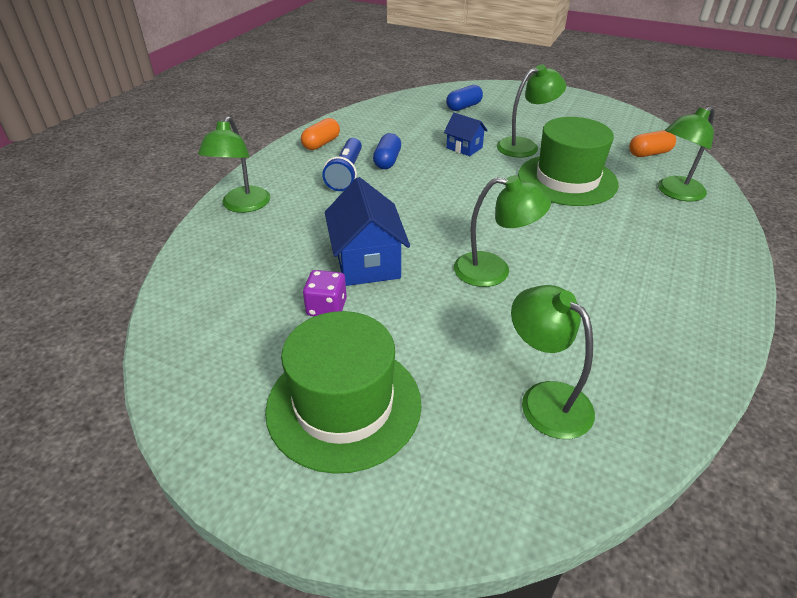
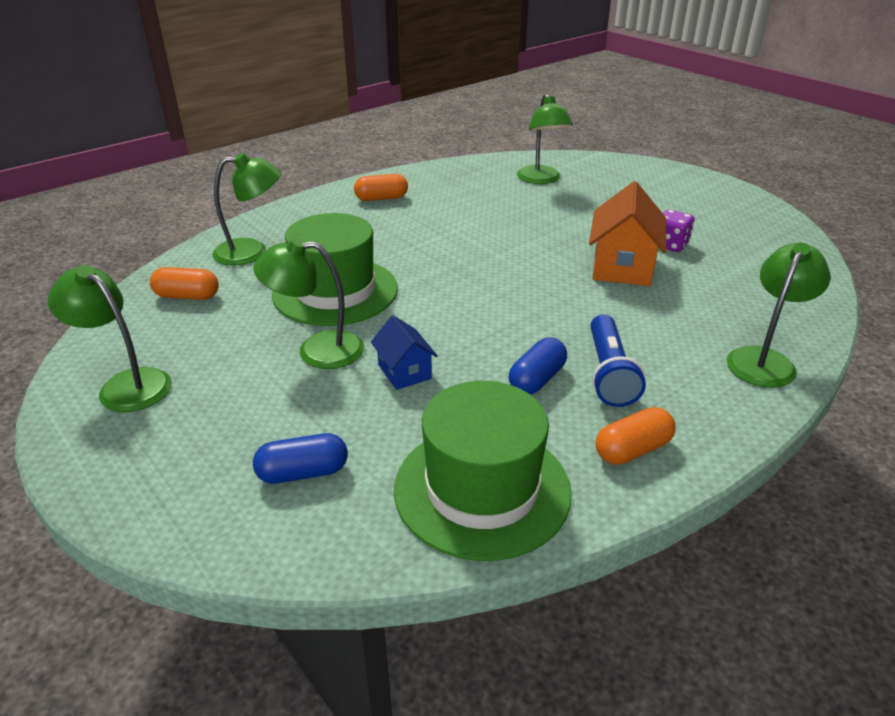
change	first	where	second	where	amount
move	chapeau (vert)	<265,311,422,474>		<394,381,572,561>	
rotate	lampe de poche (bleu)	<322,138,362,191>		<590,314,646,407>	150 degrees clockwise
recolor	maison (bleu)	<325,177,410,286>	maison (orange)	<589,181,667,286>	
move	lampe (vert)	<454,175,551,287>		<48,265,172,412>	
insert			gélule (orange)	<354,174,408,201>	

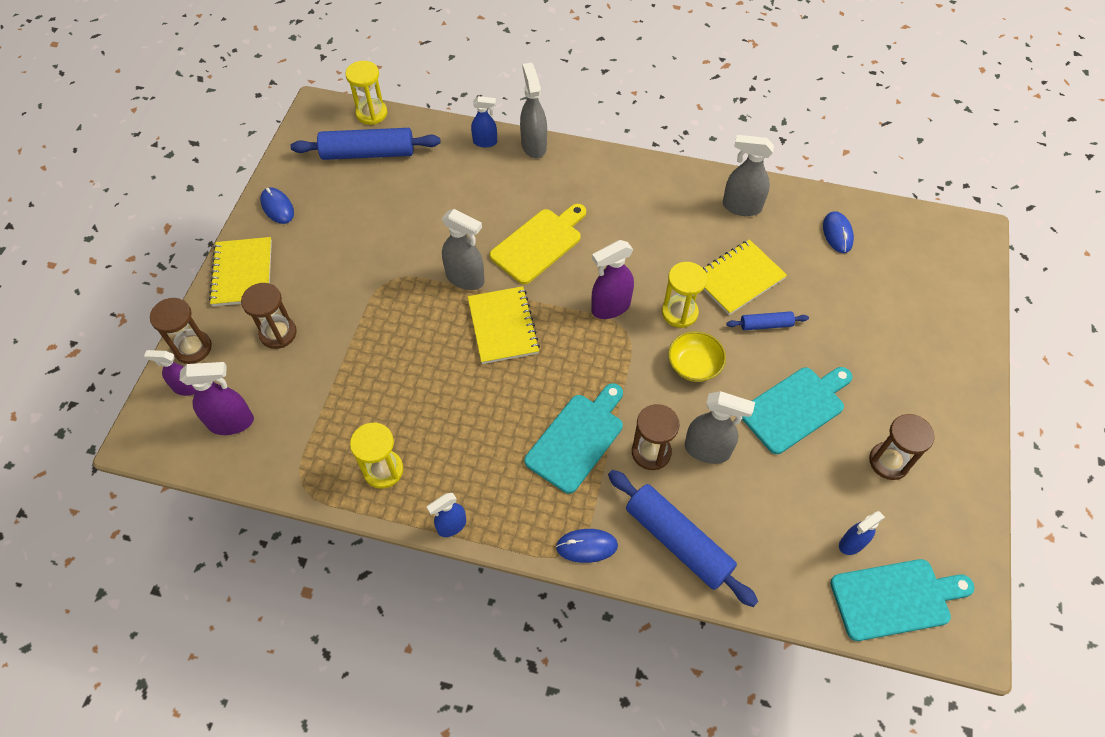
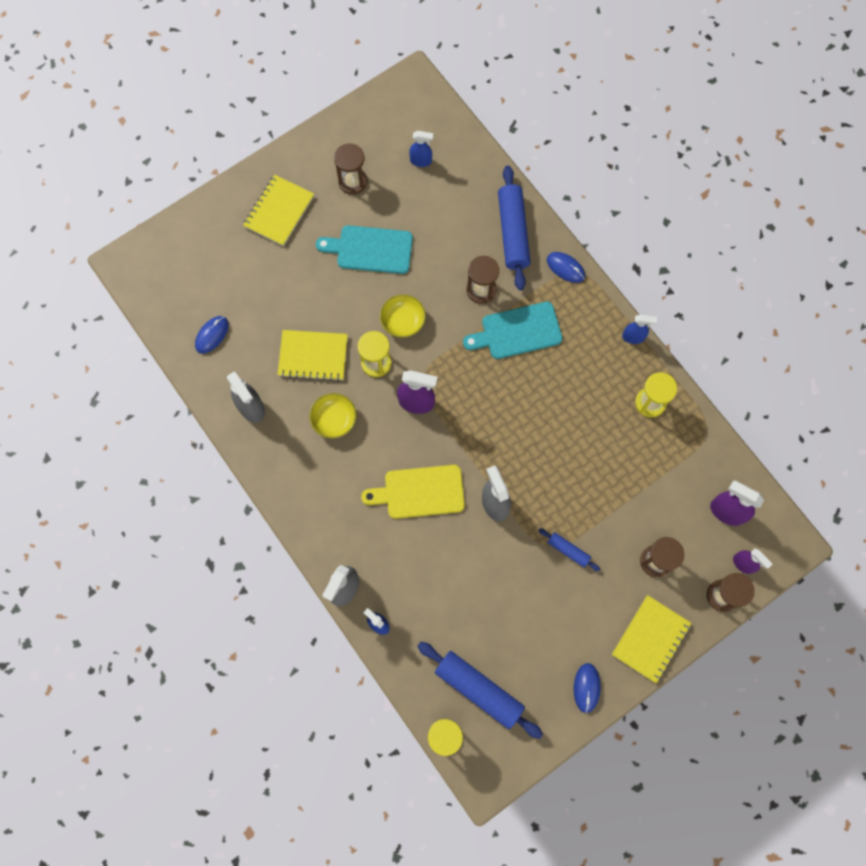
change	first	where	second	where	amount
move	carnet (jaune)	<468,286,540,364>		<243,175,314,246>	
delete	vaporisateur (gris)	<685,391,755,464>			
move	rouleau à pâtisserie (bleu)	<726,311,809,330>		<538,528,600,571>	
delete	planche à découper (turquoise)	<830,559,975,641>			
insert			bol (jaune)	<309,393,357,439>	

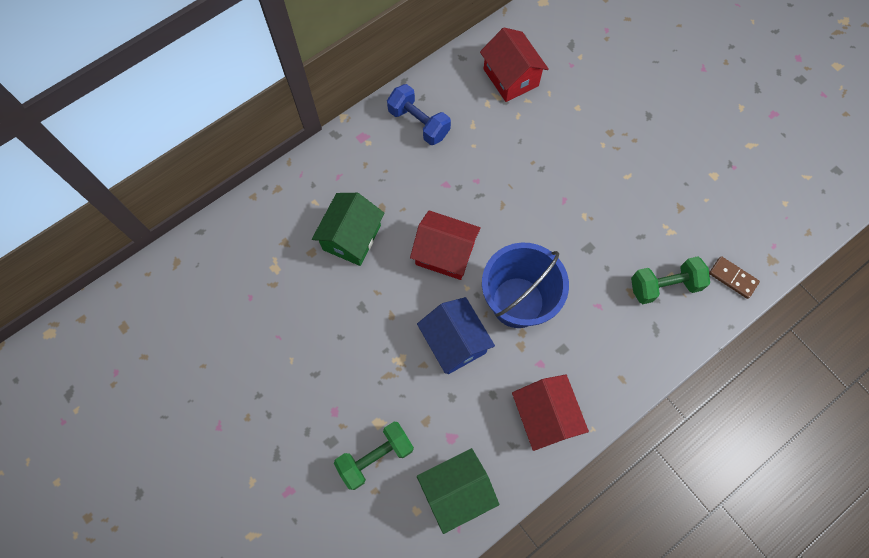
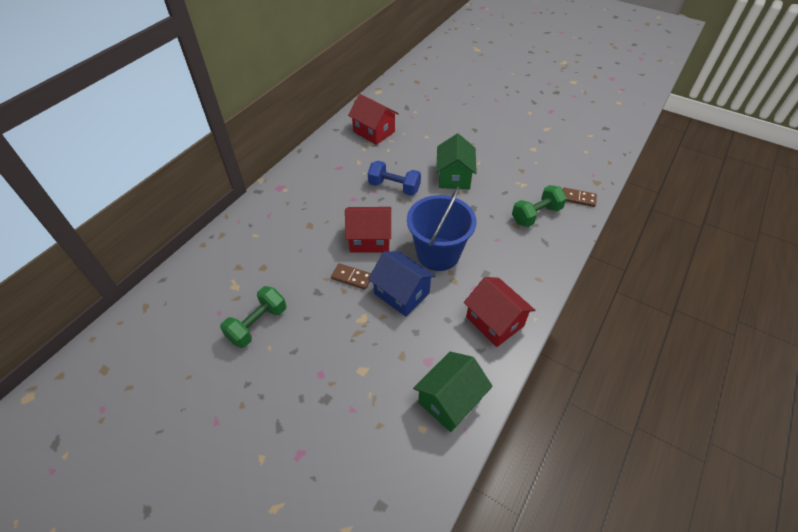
change	first	where	second	where	amount
move	maison (vert)	<312,193,385,266>		<436,133,477,189>	
move	haltère (vert)	<334,422,414,490>		<220,286,286,348>	
move	haltère (bleu)	<387,84,451,145>		<368,161,421,196>	
insert			domino (marron)	<331,263,371,290>	

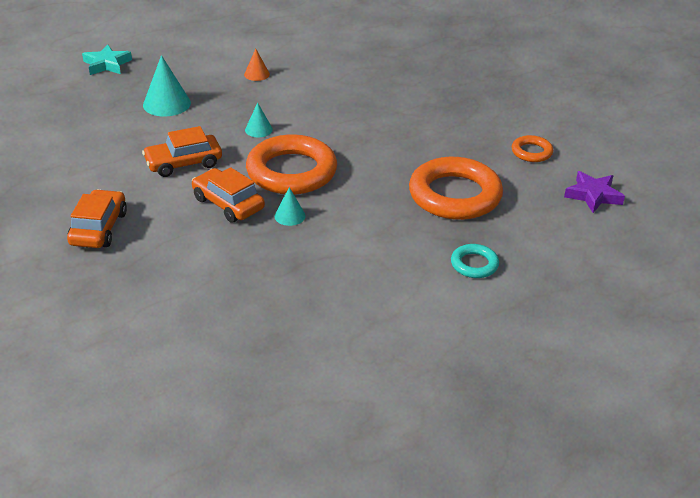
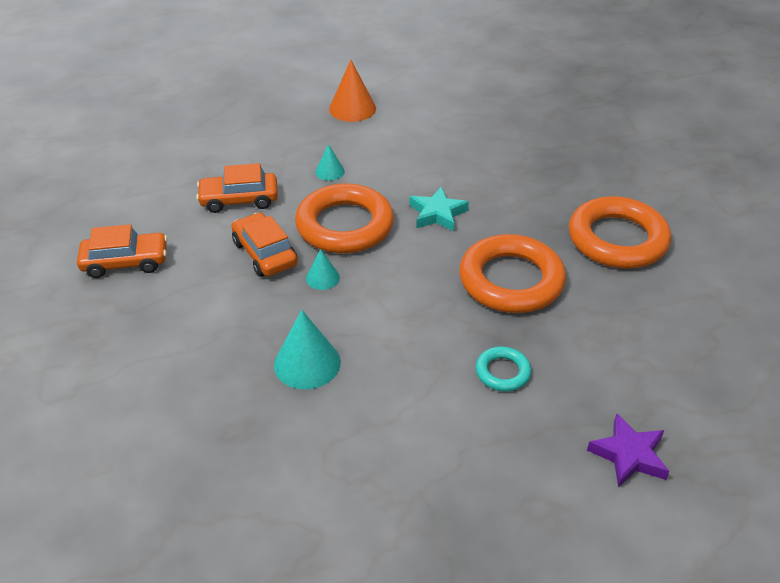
change	first	where	second	where	amount
rotate	voiture (orange)	<67,189,127,248>		<77,224,168,278>	60 degrees clockwise
move	étoile (turquoise)	<82,44,132,75>		<410,187,469,232>	
move	cône (turquoise)	<143,55,191,117>		<274,310,341,389>	
resize	cône (orange)	<244,49,270,81>		<329,60,376,122>	x1.78
resize	anneau (orange)	<512,135,553,162>		<569,196,671,269>	x2.12
move	étoile (violet)	<564,171,625,213>		<587,413,670,488>	

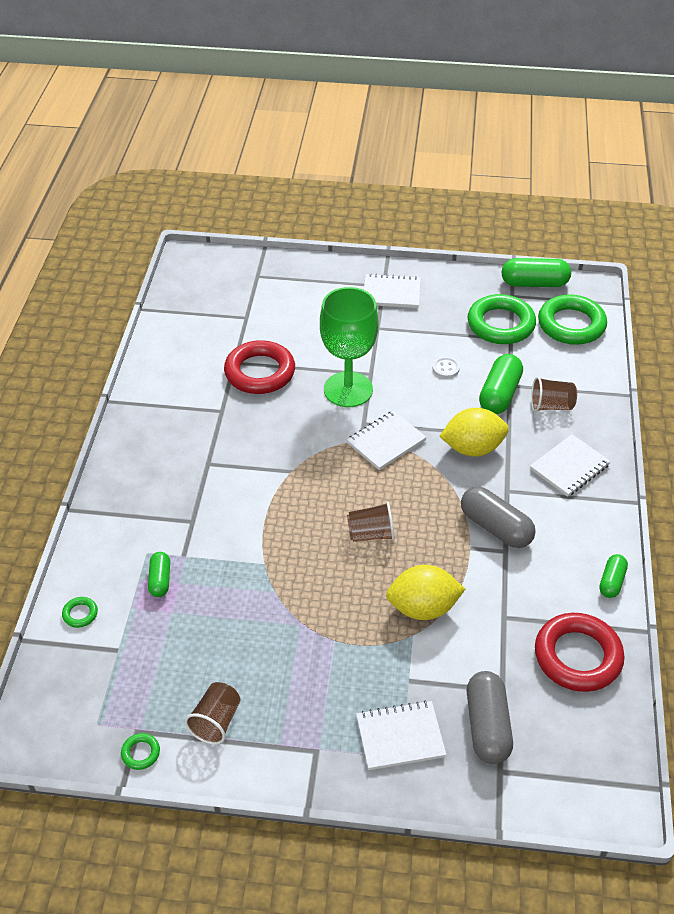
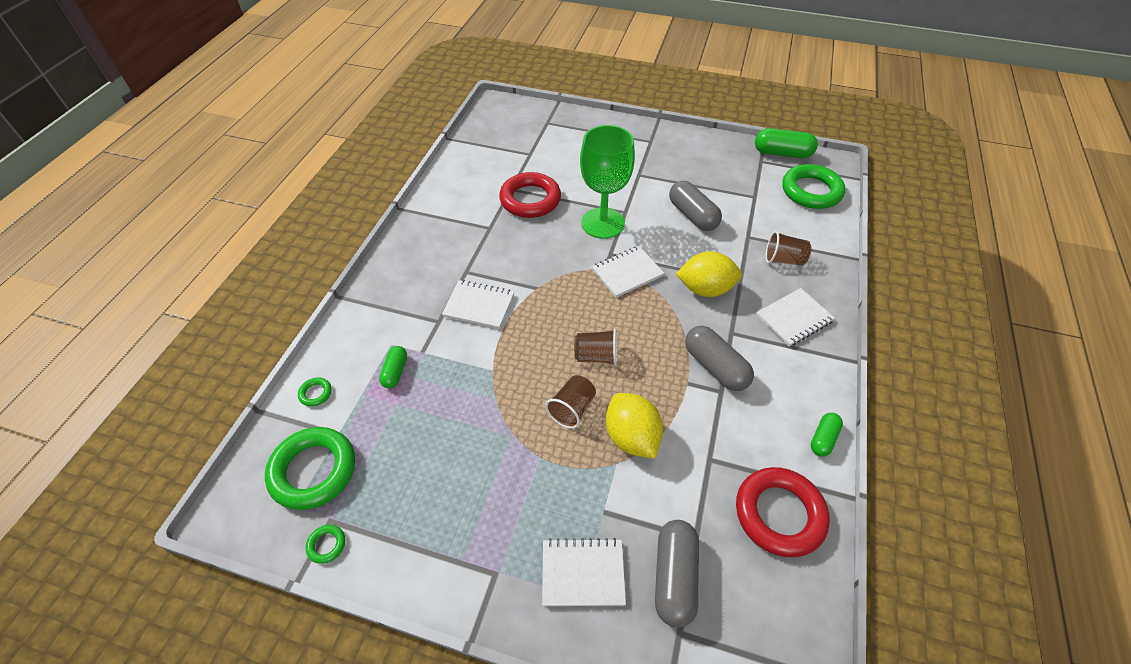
change	first	where	second	where	amount
move	gobelet (marron)	<185,682,240,745>		<545,375,596,429>	
move	carnet (blanc)	<364,273,421,308>		<442,280,514,329>	
rotate	citron (jaune)	<386,565,465,620>		<606,393,663,459>	60 degrees clockwise
replace	bouton (blanc)	<433,357,460,378>	gélule (gris)	<669,181,722,231>	
move	anneau (vert)	<468,294,536,344>		<265,427,355,510>	
delete	gélule (vert)	<479,354,523,414>			

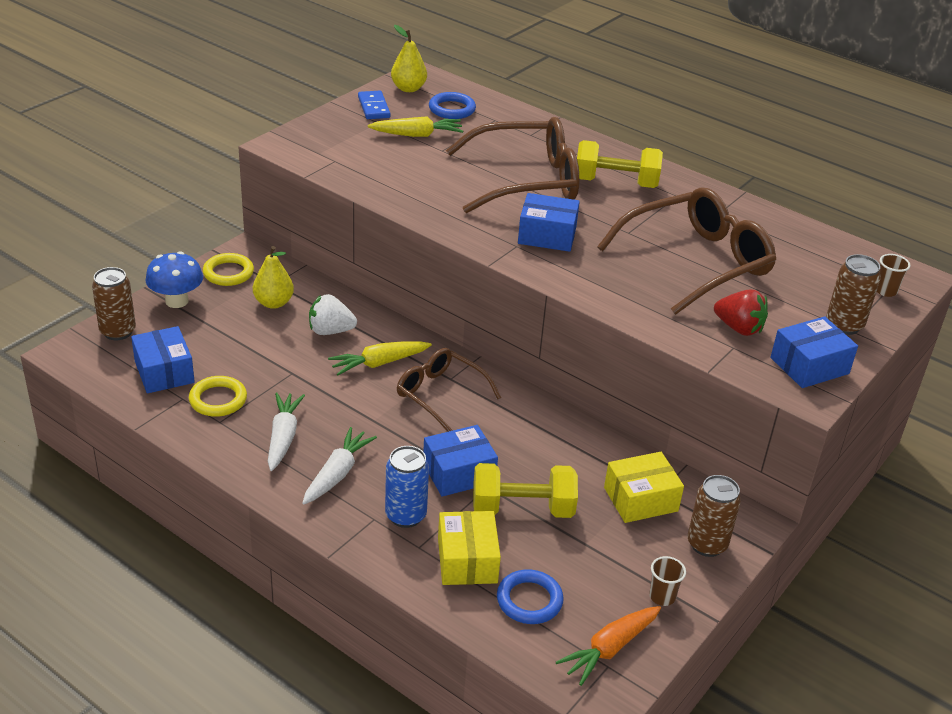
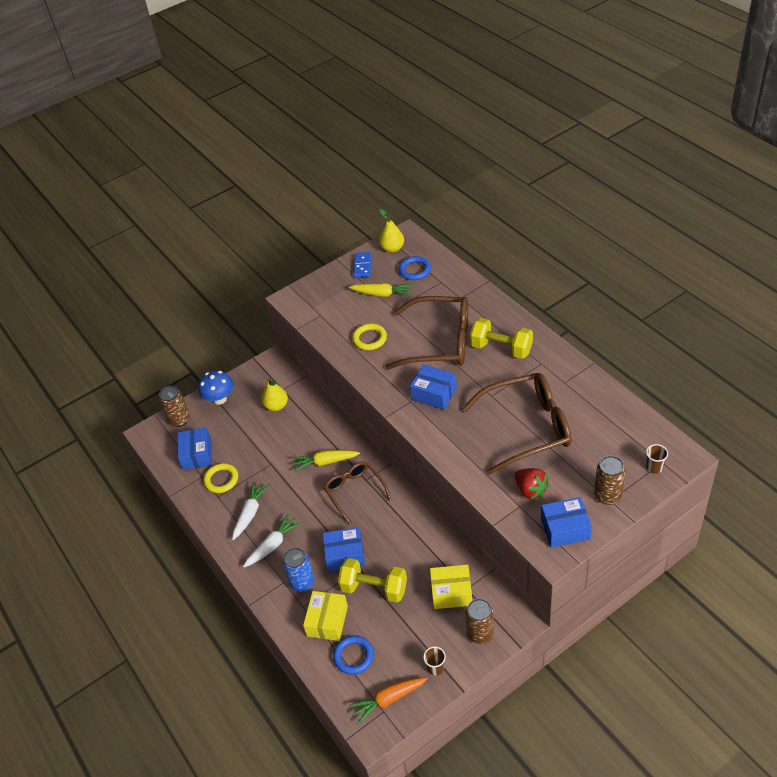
change	first	where	second	where	amount
move	anneau (jaune)	<203,253,254,286>		<352,324,387,350>	
delete	fraise (blanc)	<309,294,357,335>			

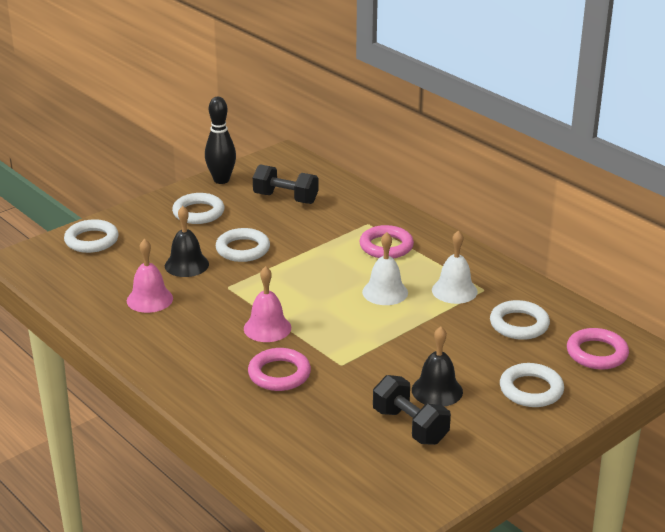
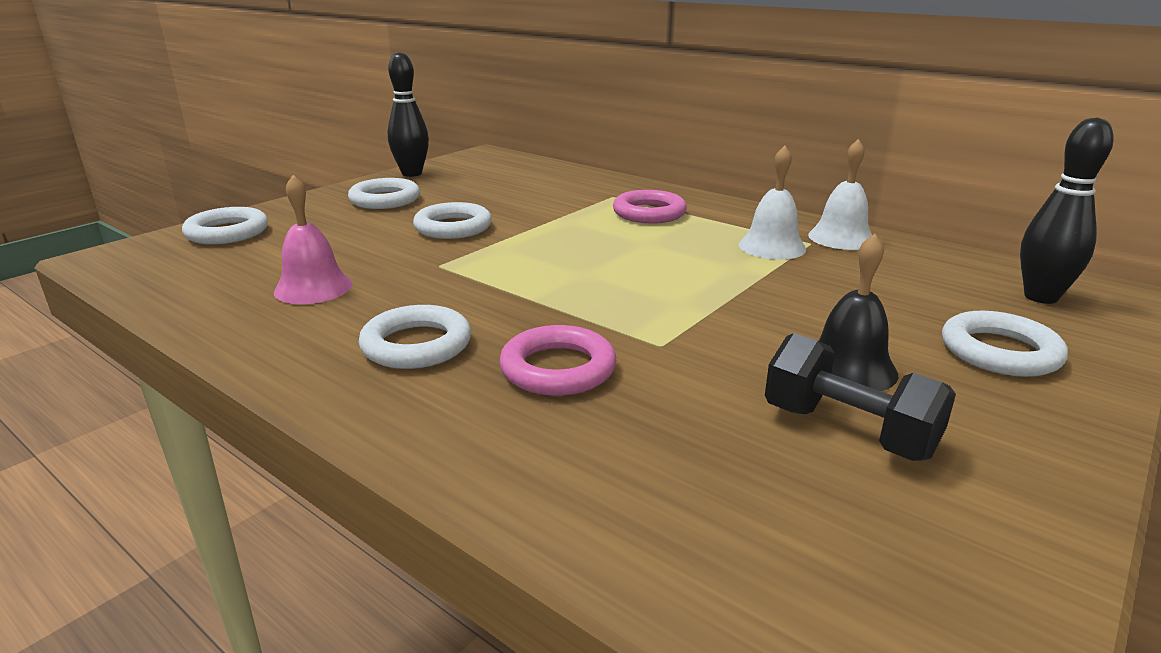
change	first	where	second	where	amount
delete	cloche (noir)	<165,206,209,277>			
delete	cloche (rose)	<244,266,291,342>			
delete	haltère (noir)	<253,164,318,204>			
move	cloche (blanc)	<362,232,408,305>		<808,139,872,250>	
move	anneau (blanc)	<490,300,550,340>		<359,305,471,369>	
replace	anneau (rose)	<567,328,629,370>	quille (noir)	<1020,117,1114,304>	

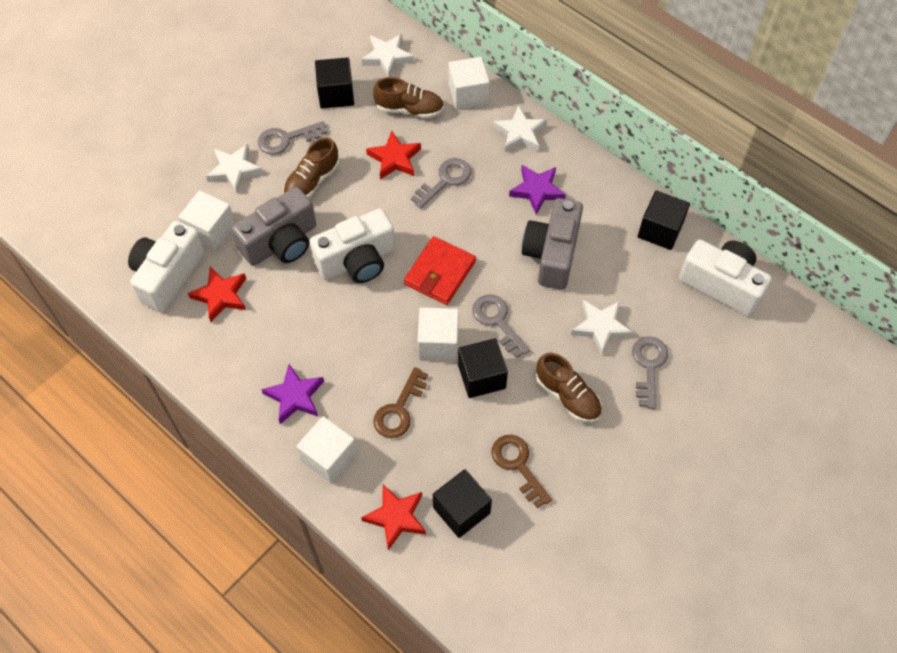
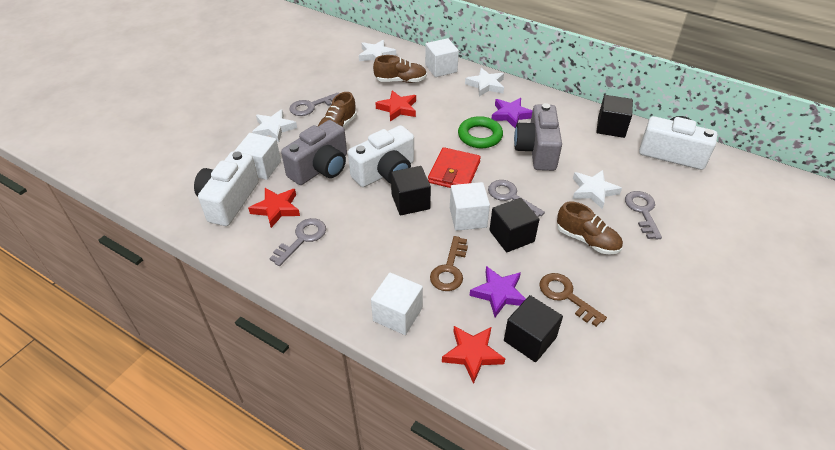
change	first	where	second	where	amount
move	étoile (violet)	<261,364,324,424>		<470,266,526,317>	
move	cube (noir)	<315,57,354,108>		<391,166,431,215>	
move	clé (gris)	<411,158,471,209>		<269,218,326,266>	
insert			anneau (vert)	<458,116,503,148>	

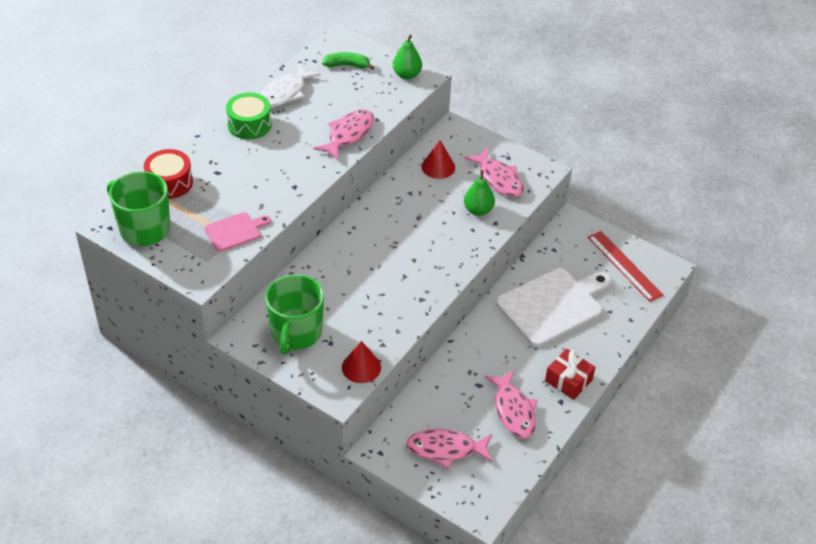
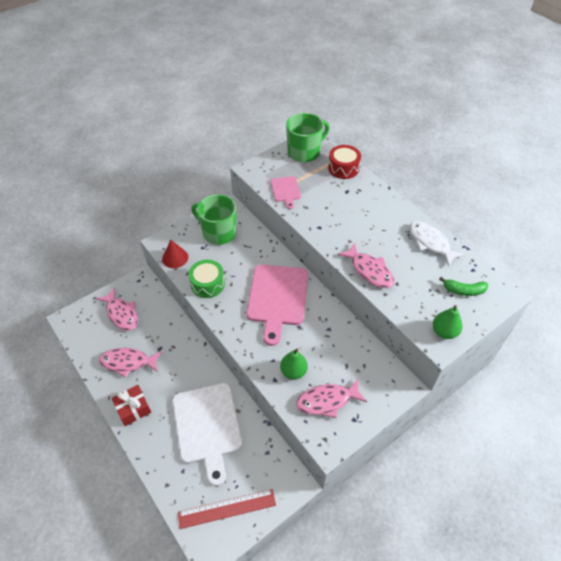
change	first	where	second	where	amount
move	tambour (vert)	<226,93,272,139>		<188,260,225,298>	
rotate	banane (vert)	<322,52,374,70>		<439,277,488,296>	75 degrees clockwise
rotate	poisson (rose)	<406,429,492,469>		<96,288,138,331>	120 degrees clockwise
delete	cône (rouge)	<422,140,455,179>			
insert			planche à découper (rose)	<247,265,308,346>	

